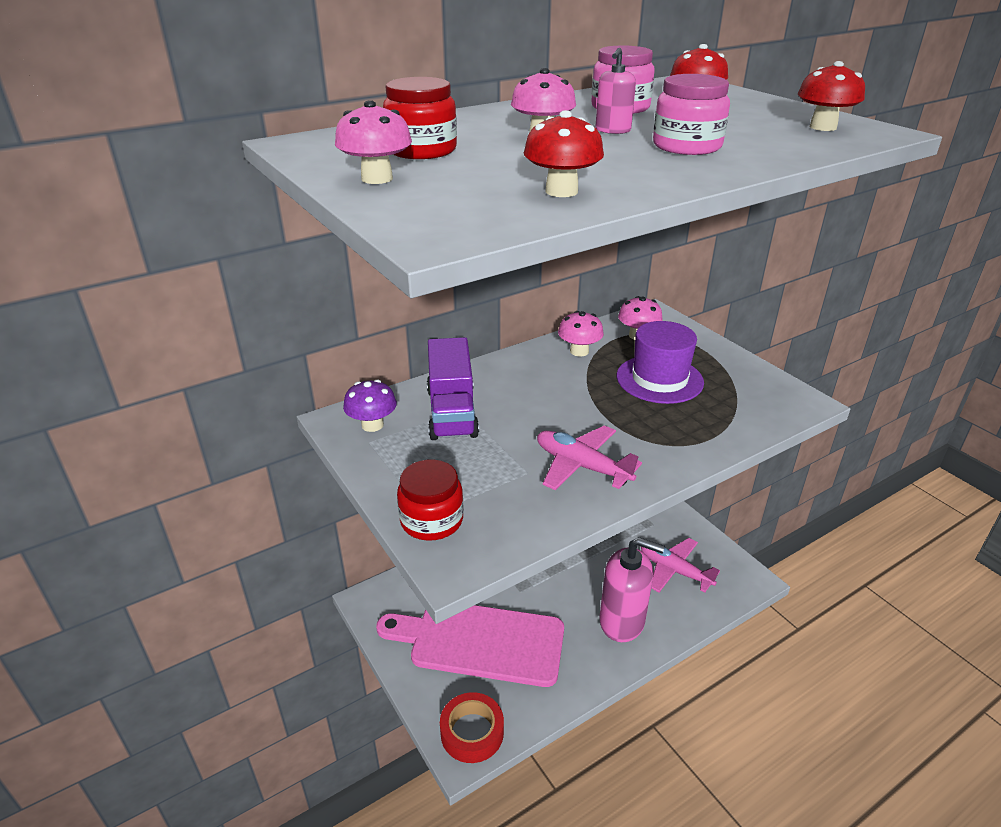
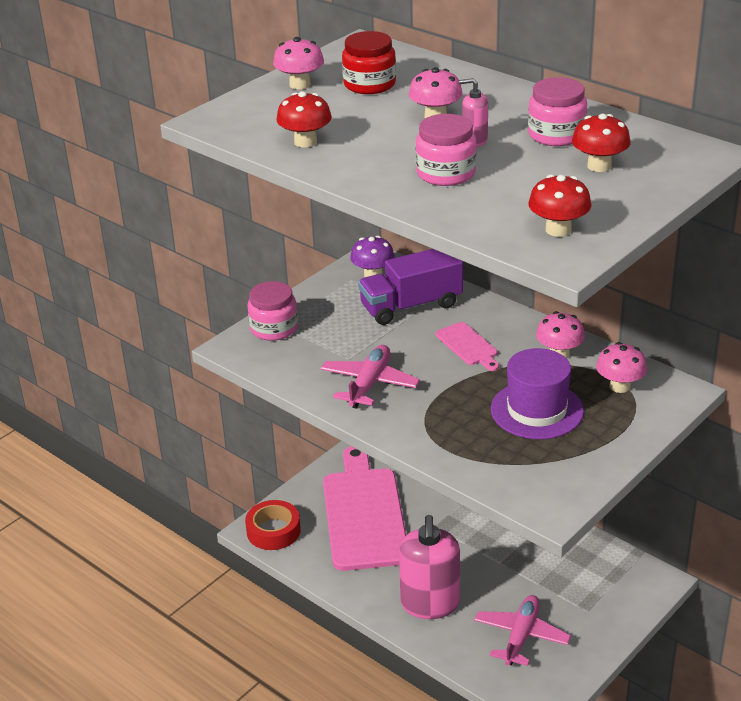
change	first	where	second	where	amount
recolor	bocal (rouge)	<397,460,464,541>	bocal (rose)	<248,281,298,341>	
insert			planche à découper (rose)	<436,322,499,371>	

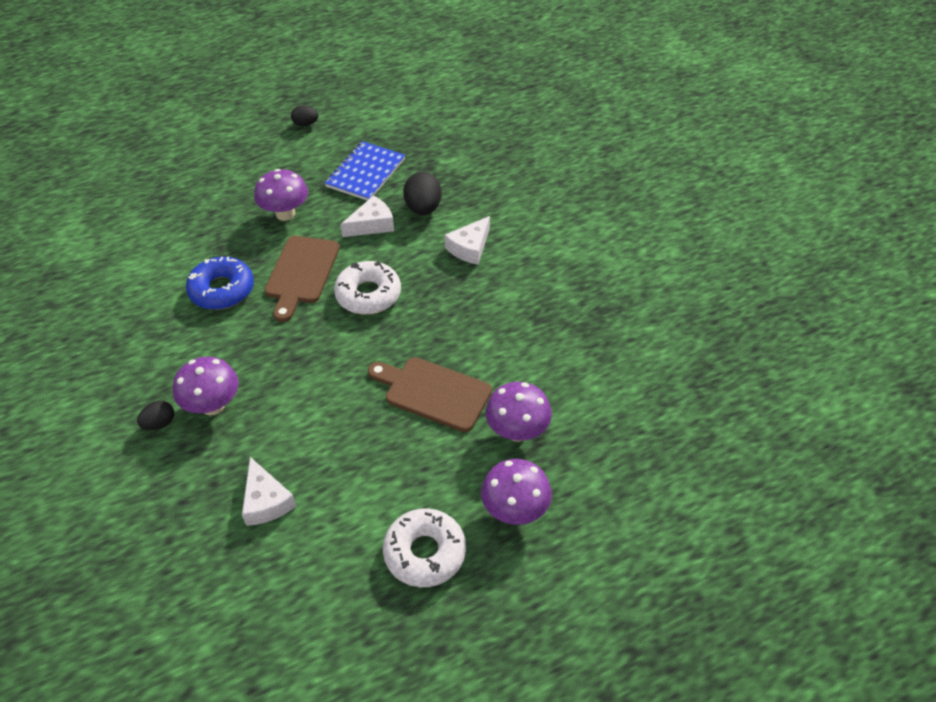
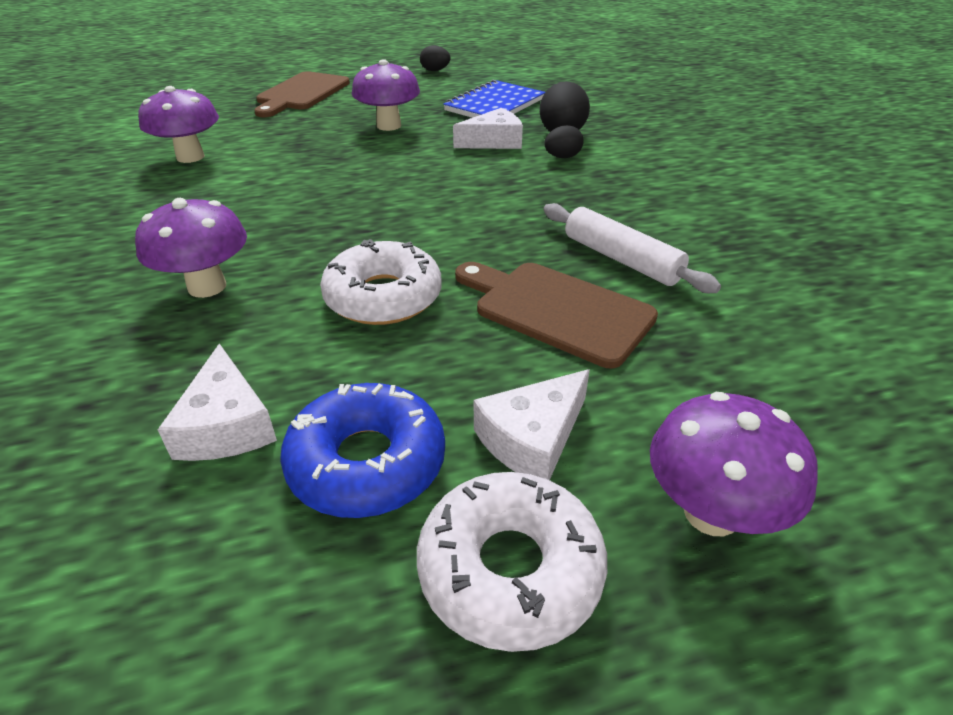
change	first	where	second	where	amount
move	œuf (noir)	<137,401,174,430>		<544,125,584,158>	
move	beignet (bleu)	<186,256,254,310>		<280,383,445,518>	
move	planche à découper (marron)	<265,236,340,322>		<254,71,350,117>	
move	beignet (blanc)	<334,261,401,315>		<320,239,442,325>	
move	fromage (blanc)	<444,216,490,265>		<474,369,590,480>	
move	champignon (violet)	<486,382,552,442>		<138,86,219,163>	
insert			rouleau à pâtisserie (blanc)	<543,203,721,293>	

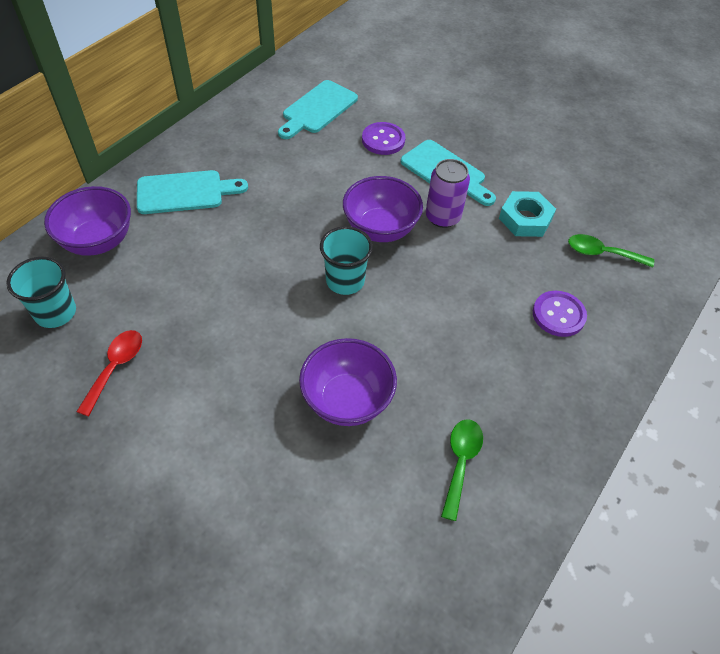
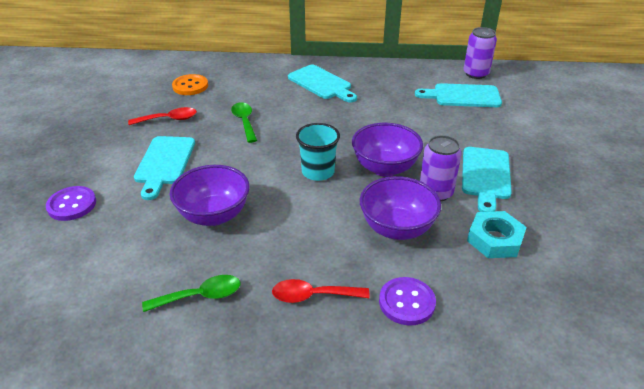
change	first	where	second	where	amount
replace	gobelet (turquoise)	<6,257,76,328>	bouton (orange)	<172,74,208,95>	
move	bol (violet)	<44,186,131,256>		<360,176,441,240>	
move	bouton (violet)	<362,122,405,155>		<46,186,96,221>	
move	cuillère (vert)	<568,234,654,268>		<231,102,257,143>	
insert			planche à découper (turquoise)	<134,136,195,200>	
insert			cuillère (rouge)	<272,279,370,303>	
insert			canette (violet)	<464,27,497,79>	

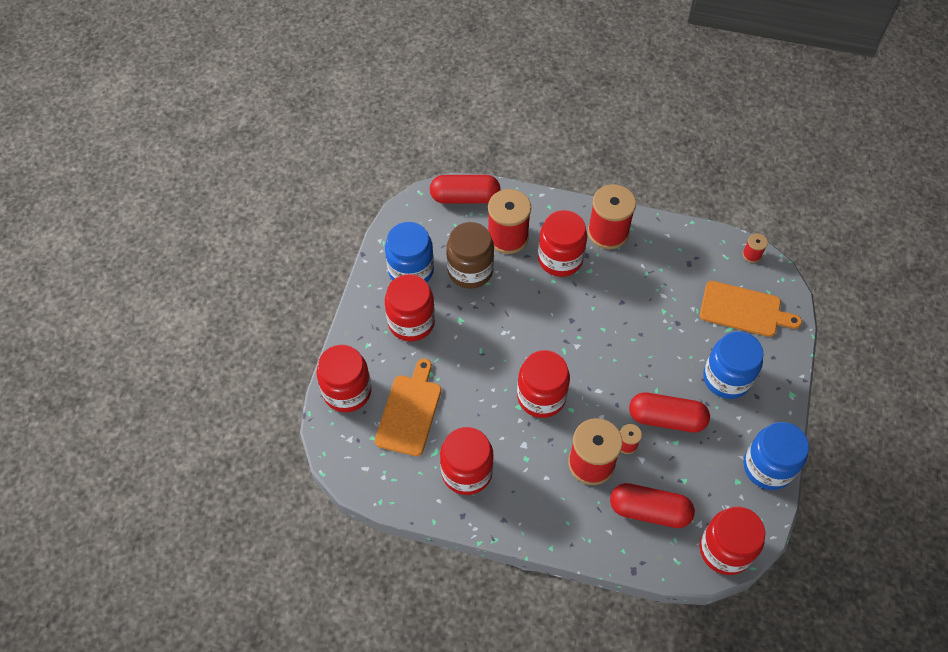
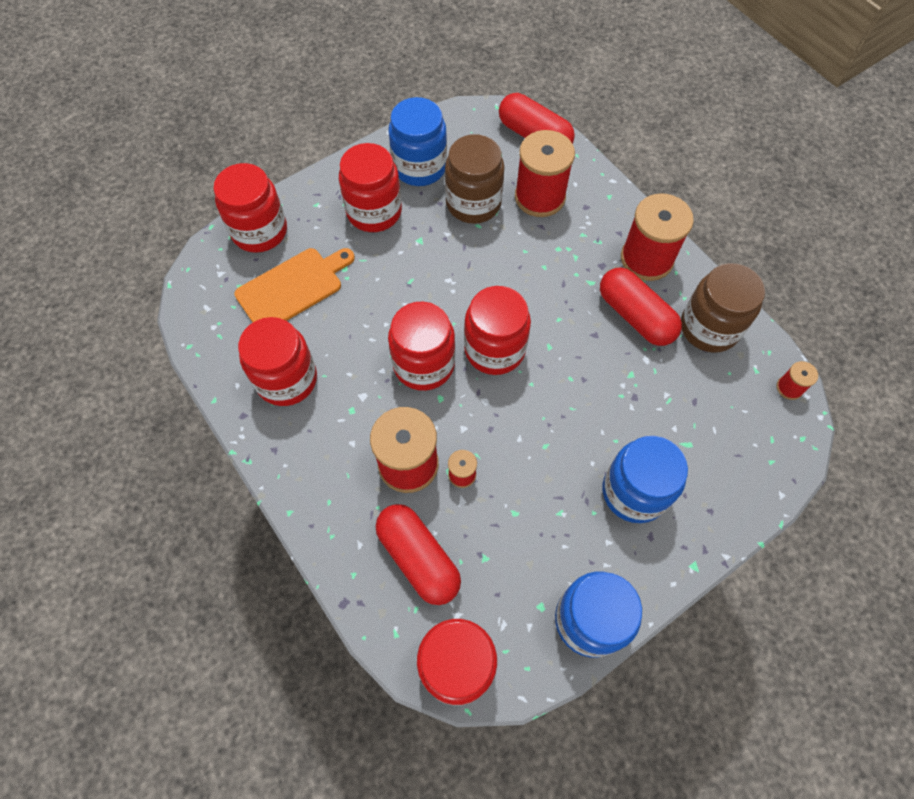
change	first	where	second	where	amount
move	bocal (rouge)	<538,210,587,277>		<464,286,531,375>	
move	gélule (rouge)	<629,393,710,432>		<600,267,682,346>	
delete	planche à découper (orange)	<700,281,802,337>			
insert			bocal (marron)	<681,263,765,353>	

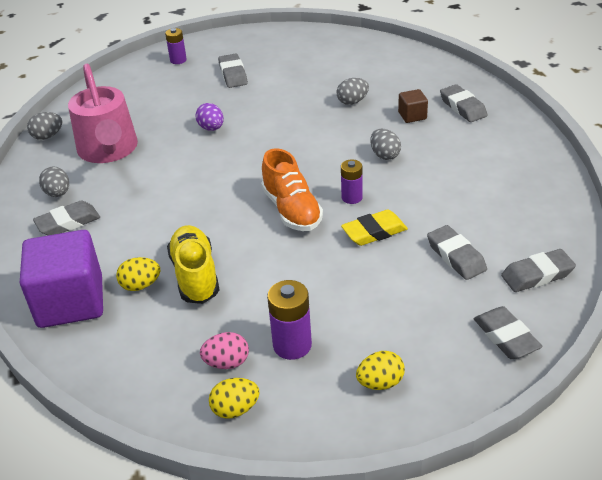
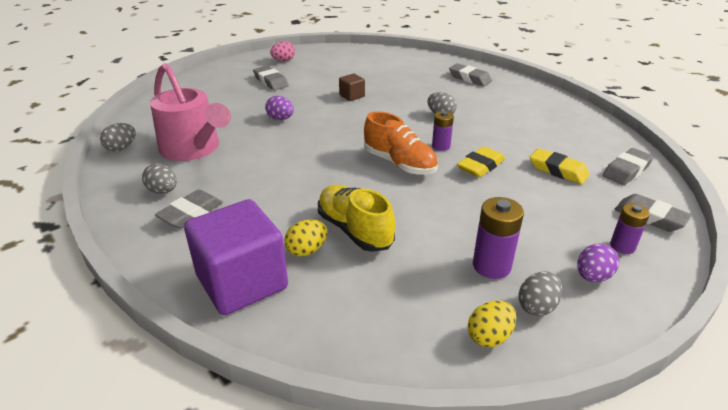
change	first	where	second	where	amount
move	pile (violet)	<165,28,187,64>		<610,203,650,254>	
move	œuf (rose)	<200,332,249,369>		<270,41,295,61>	
move	œuf (gris)	<337,78,369,105>		<519,271,563,316>	
recolor	œuf (jaune)	<356,351,405,390>	œuf (violet)	<577,243,619,282>	
move	cube (marron)	<398,89,428,123>		<339,74,365,101>	
recolor	gomme (gris)	<427,225,487,280>	gomme (jaune)	<530,148,590,184>	

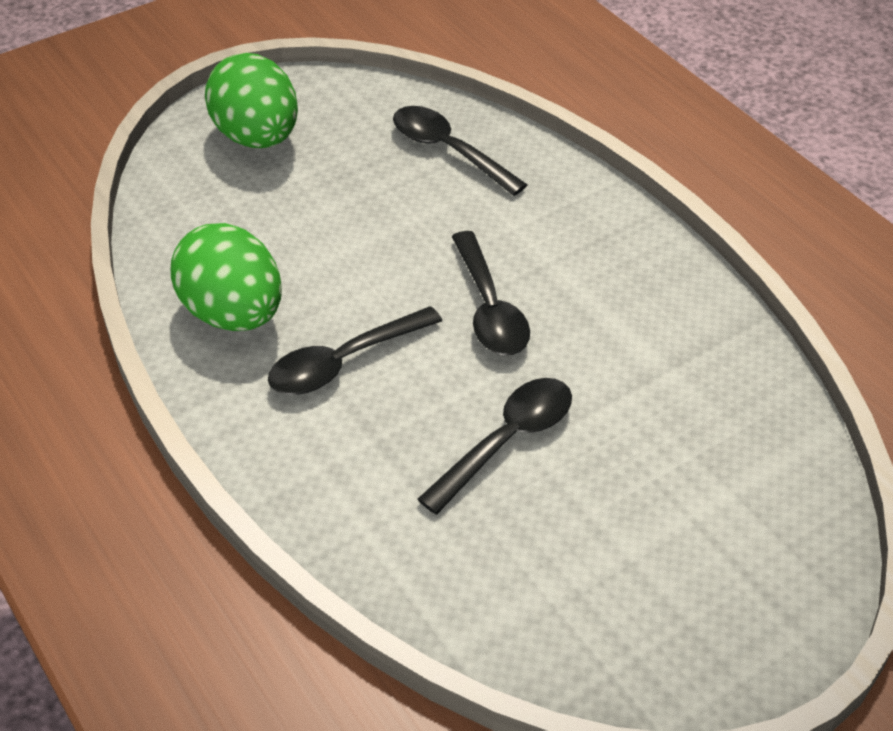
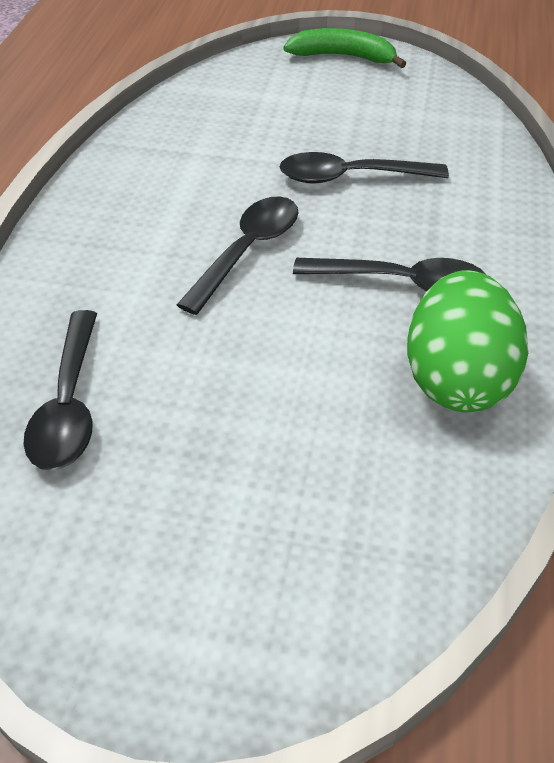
change	first	where	second	where	amount
delete	œuf (vert)	<205,53,298,148>			
insert			banane (vert)	<283,28,407,68>	

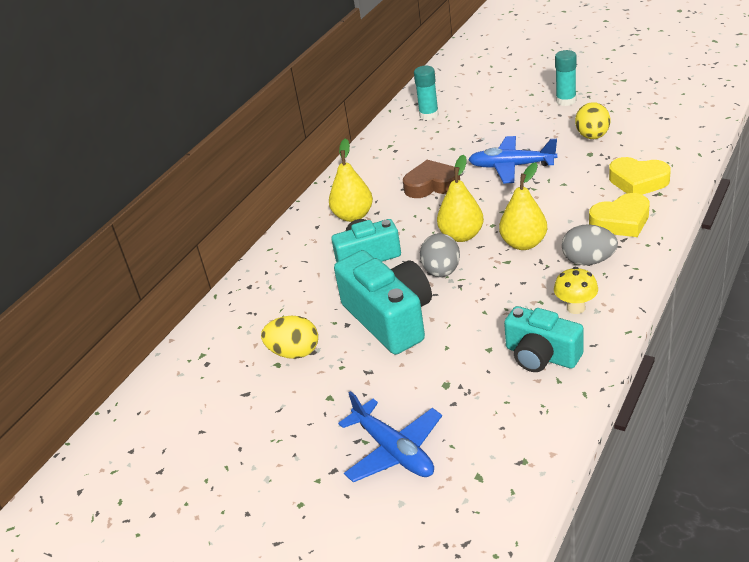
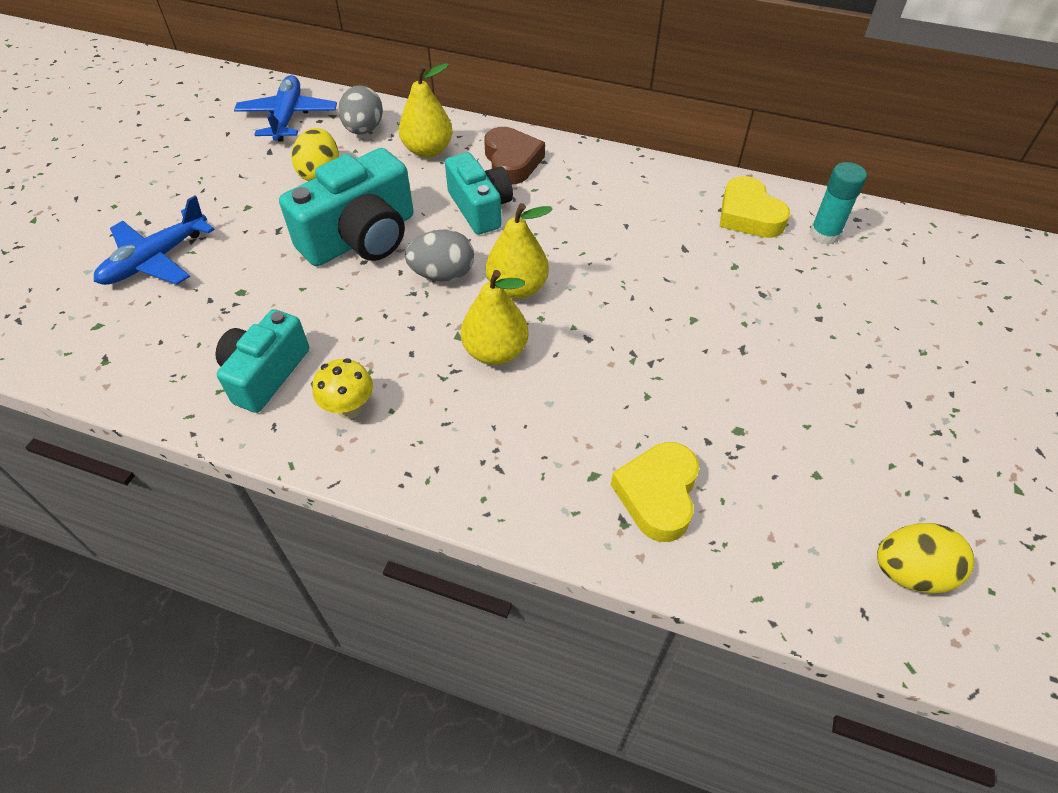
change	first	where	second	where	amount
move	poire (jaune)	<329,139,373,222>		<399,63,453,158>	
move	cœur (marron)	<403,160,460,198>		<484,127,545,185>	
move	avion (bleu)	<468,136,557,183>		<234,75,337,141>	
delete	bâton de colle (turquoise)	<555,50,577,106>			
move	œuf (gris)	<562,224,618,265>		<338,85,383,135>	
move	œuf (jaune)	<575,102,610,139>		<877,523,974,593>	
move	cœur (jaune)	<589,193,650,237>		<720,176,790,238>	

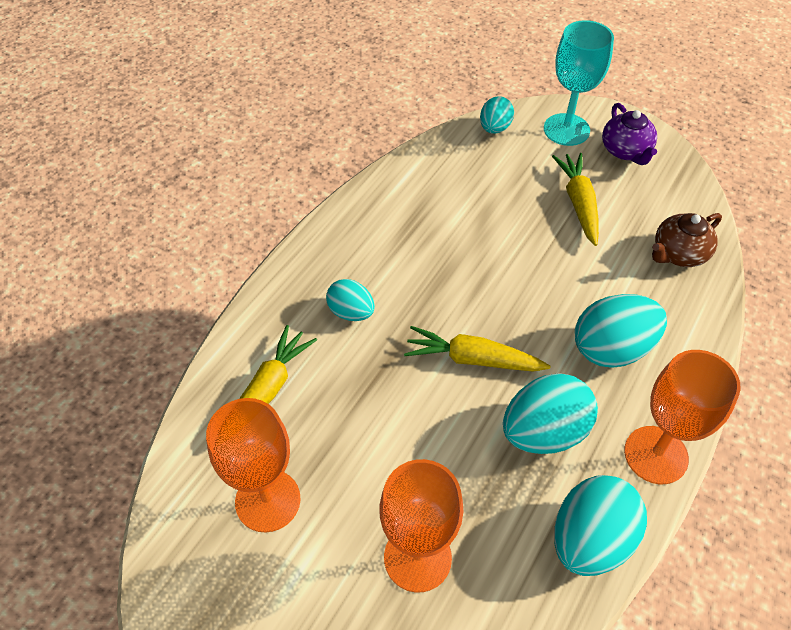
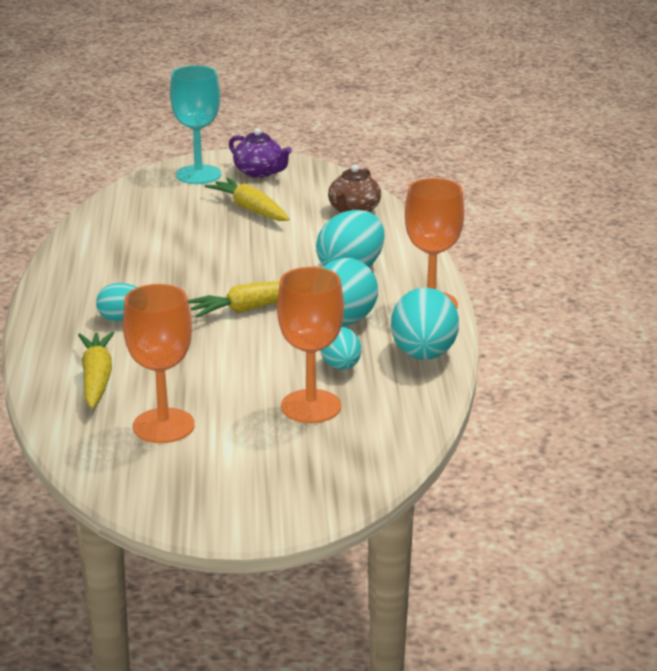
change	first	where	second	where	amount
move	œuf (turquoise)	<480,96,514,134>		<320,327,361,370>	

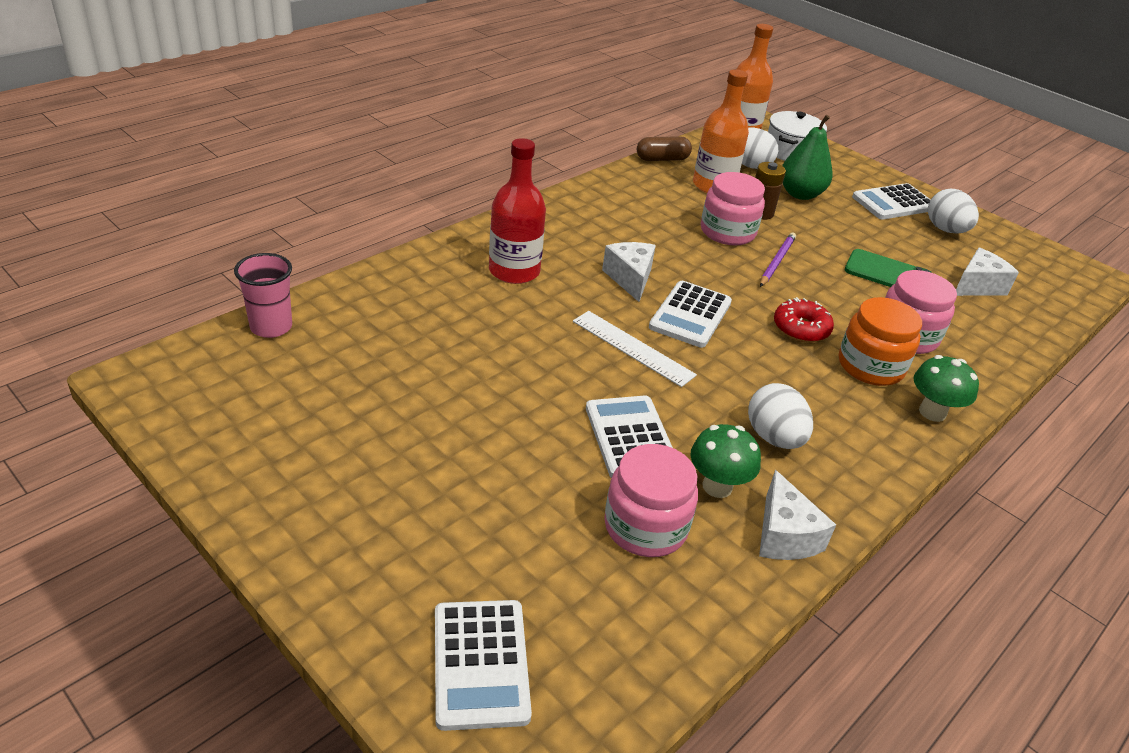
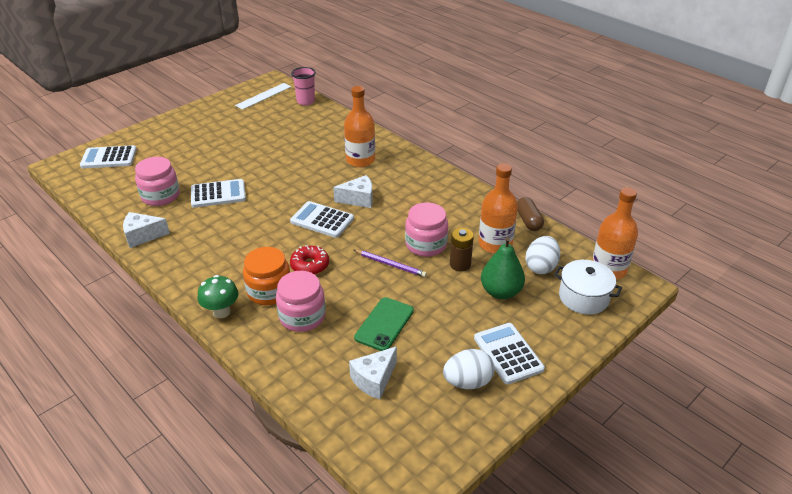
change	first	where	second	where	amount
recolor	bouteille (rouge)	<489,138,546,284>	bouteille (orange)	<344,86,375,167>	
move	règle (blanc)	<573,311,697,387>		<235,83,291,110>	
delete	champignon (vert)	<690,424,761,498>			
delete	œuf (blanc)	<748,383,813,449>			
rotate	fromage (blanc)	<956,248,1019,296>		<349,346,397,400>	75 degrees clockwise

